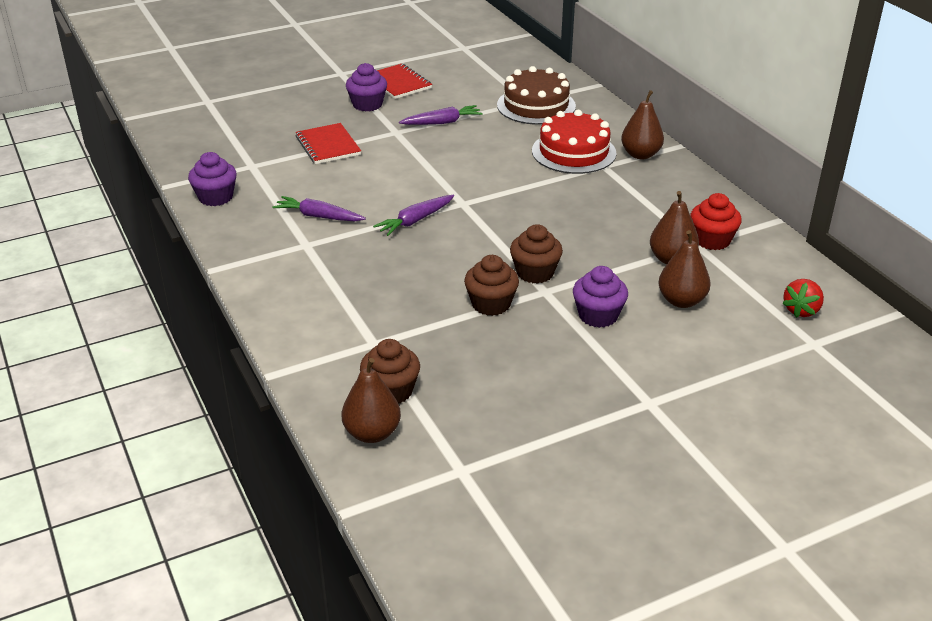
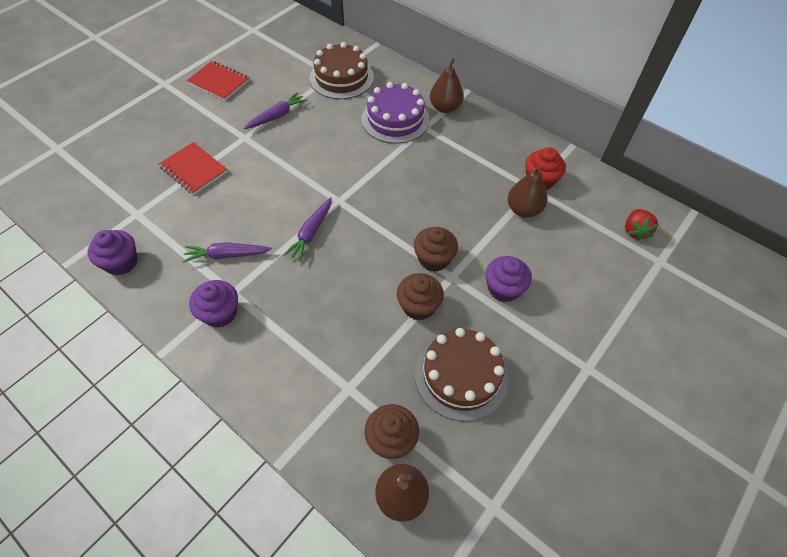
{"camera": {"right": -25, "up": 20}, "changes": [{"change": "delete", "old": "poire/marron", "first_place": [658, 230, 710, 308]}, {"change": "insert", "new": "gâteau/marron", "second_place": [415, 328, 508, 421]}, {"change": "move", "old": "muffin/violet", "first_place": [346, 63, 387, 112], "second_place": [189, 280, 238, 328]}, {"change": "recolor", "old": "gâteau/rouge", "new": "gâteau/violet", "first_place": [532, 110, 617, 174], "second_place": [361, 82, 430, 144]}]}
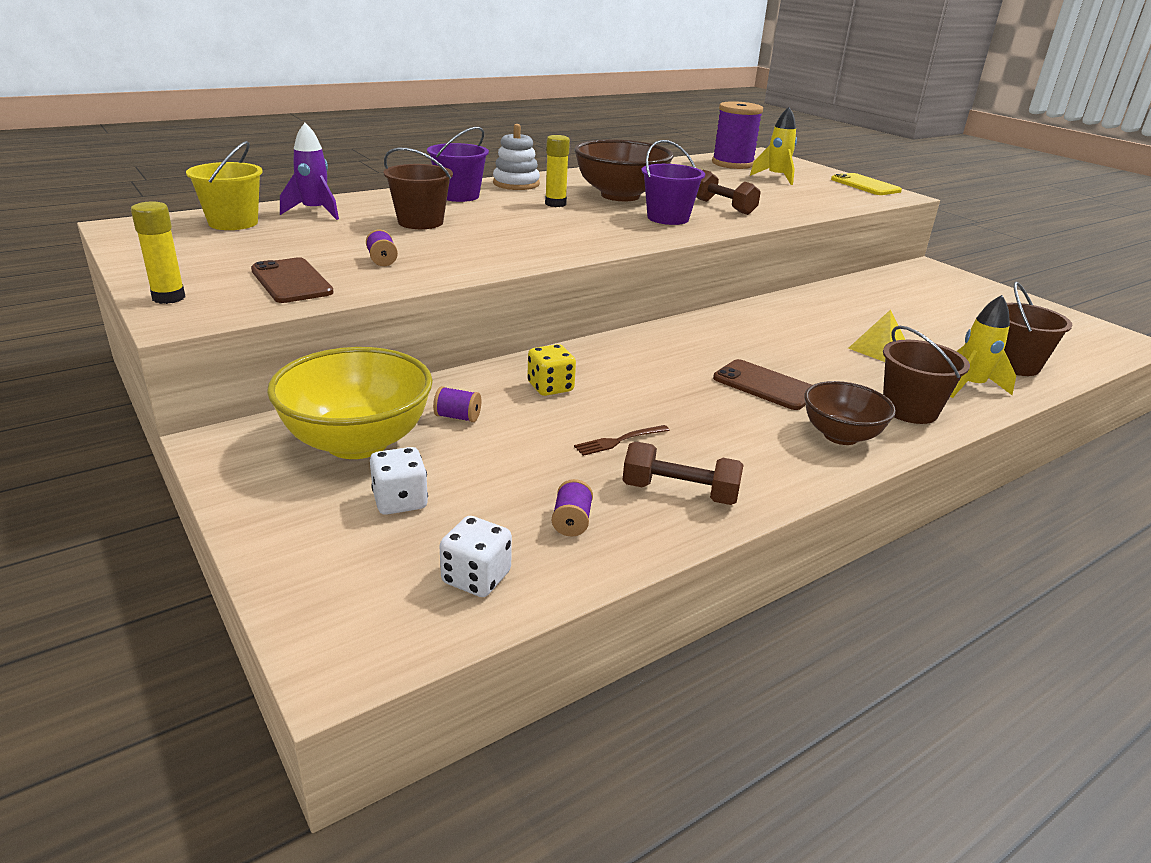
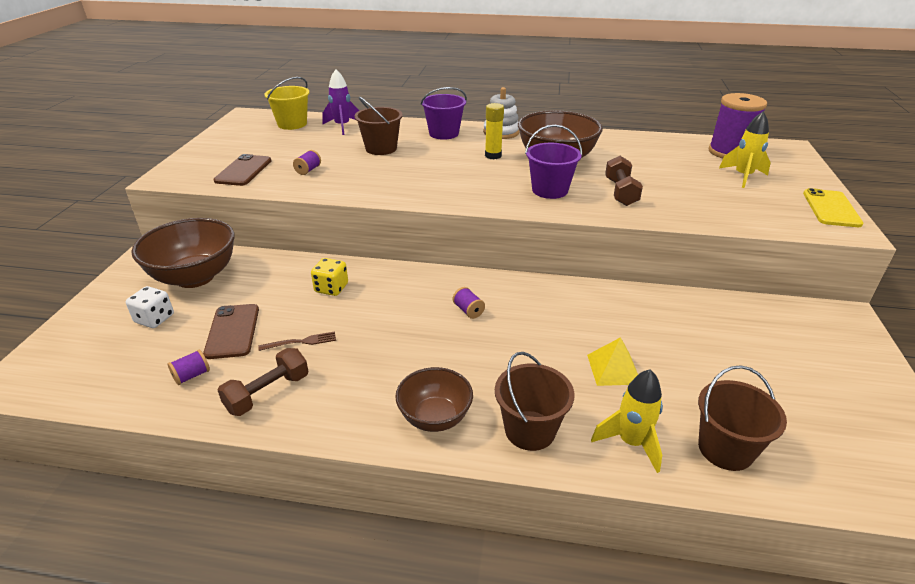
{"camera": {"right": 45, "up": 5}, "changes": [{"change": "delete", "old": "bâton de colle/jaune", "first_place": [131, 202, 186, 304]}, {"change": "delete", "old": "dé/blanc", "first_place": [439, 516, 512, 597]}, {"change": "move", "old": "bobine/violet", "first_place": [433, 386, 481, 422], "second_place": [453, 287, 485, 319]}, {"change": "move", "old": "téléphone/marron", "first_place": [713, 359, 812, 410], "second_place": [203, 304, 259, 359]}, {"change": "recolor", "old": "bol/jaune", "new": "bol/marron", "first_place": [267, 347, 433, 459], "second_place": [131, 218, 235, 288]}, {"change": "rotate", "old": "fourchette/marron", "first_place": [574, 425, 670, 456], "second_place": [258, 332, 336, 351], "degrees": 150}, {"change": "rotate", "old": "haltère/marron", "first_place": [623, 442, 744, 505], "second_place": [218, 348, 309, 416], "degrees": 75}]}
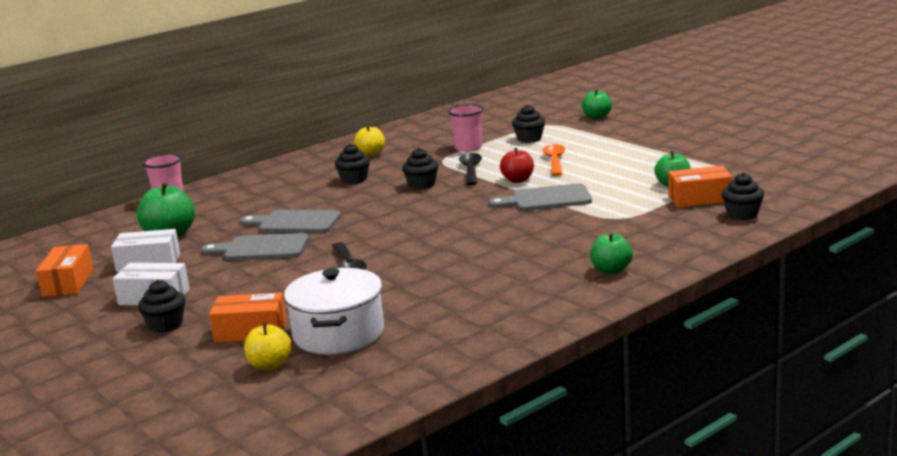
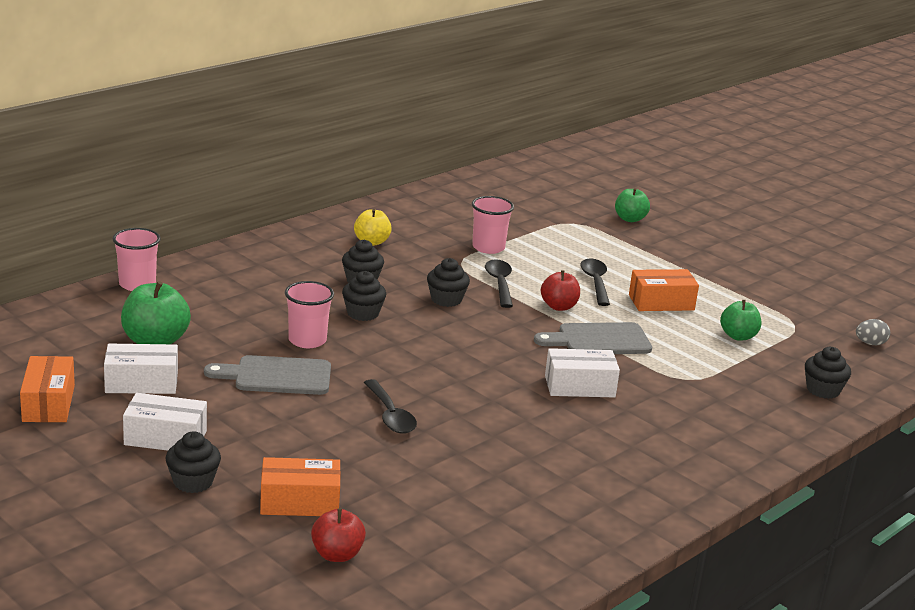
{"camera": {"right": -10, "up": 5}, "changes": [{"change": "delete", "old": "marmite/blanc", "first_place": [284, 268, 384, 354]}, {"change": "delete", "old": "pomme/vert", "first_place": [590, 233, 633, 274]}, {"change": "insert", "new": "boîte/blanc", "second_place": [545, 348, 620, 397]}, {"change": "insert", "new": "œuf/gris", "second_place": [856, 319, 890, 345]}, {"change": "move", "old": "muffin/noir", "first_place": [512, 105, 545, 143], "second_place": [342, 271, 386, 321]}, {"change": "move", "old": "boîte/orange", "first_place": [668, 166, 732, 207], "second_place": [629, 269, 699, 311]}, {"change": "replace", "old": "planche à découper/gris", "new": "gobelet/rose", "first_place": [240, 210, 341, 233], "second_place": [285, 281, 334, 348]}, {"change": "recolor", "old": "pomme/jaune", "new": "pomme/rouge", "first_place": [244, 323, 292, 371], "second_place": [311, 509, 366, 562]}, {"change": "recolor", "old": "cuillère/orange", "new": "cuillère/noir", "first_place": [542, 144, 565, 176], "second_place": [580, 259, 610, 306]}]}
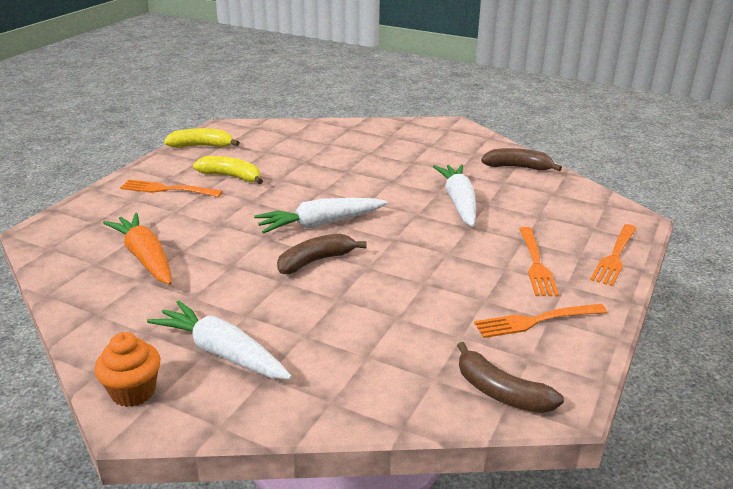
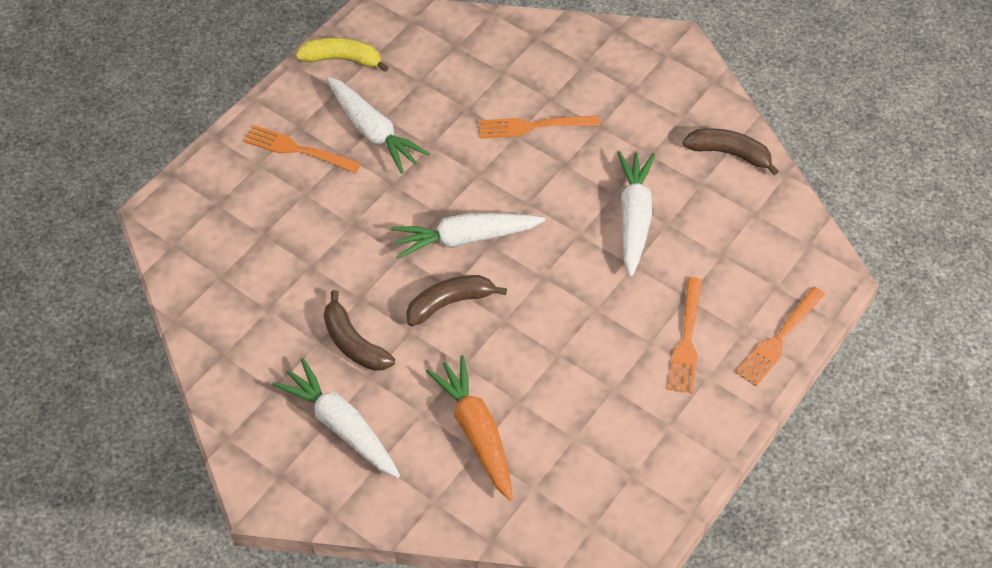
{"camera": {"right": 10, "up": 25}, "changes": [{"change": "delete", "old": "muffin/orange", "first_place": [95, 332, 161, 407]}, {"change": "move", "old": "carotte/orange", "first_place": [103, 212, 172, 285], "second_place": [426, 355, 513, 501]}, {"change": "move", "old": "banane/marron", "first_place": [457, 342, 564, 413], "second_place": [324, 290, 395, 371]}, {"change": "move", "old": "fourchette/orange", "first_place": [474, 304, 607, 338], "second_place": [478, 116, 600, 139]}, {"change": "replace", "old": "banane/jaune", "new": "carotte/blanc", "first_place": [193, 156, 263, 184], "second_place": [327, 77, 430, 174]}]}
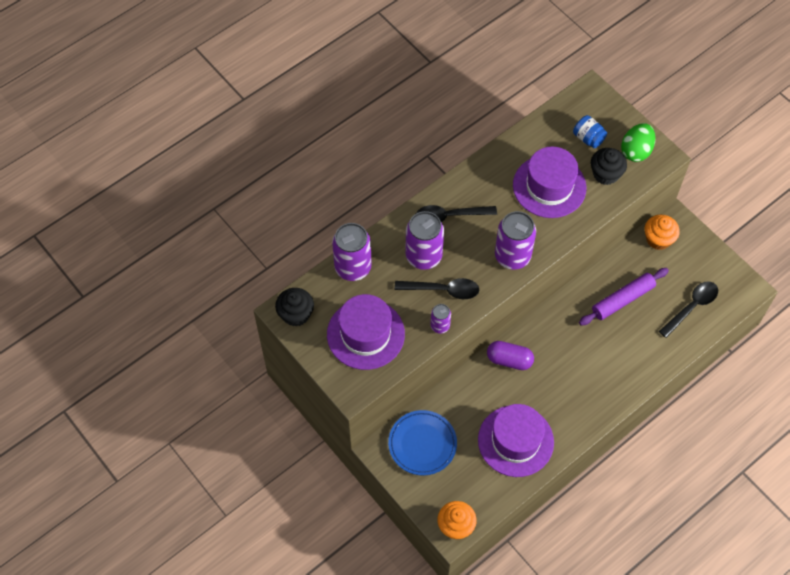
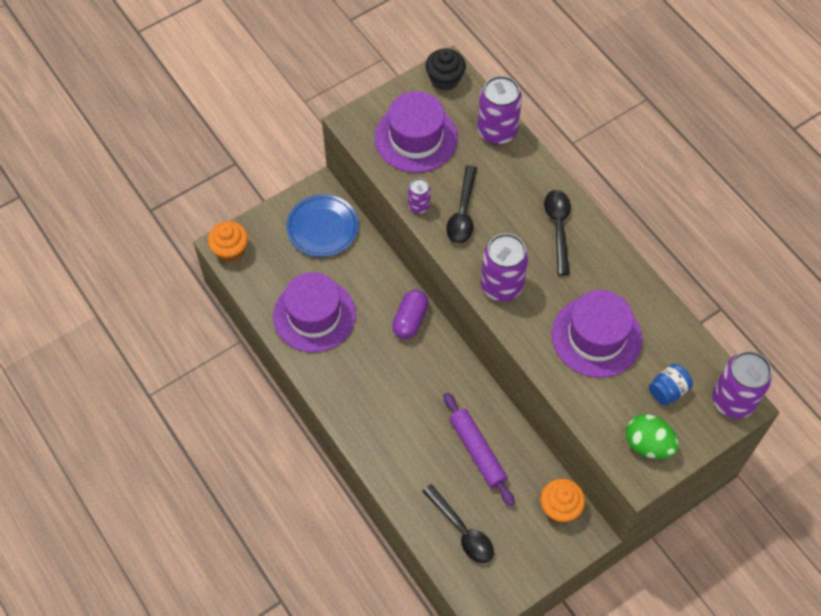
{"camera": {"right": 95, "up": 0}, "changes": [{"change": "delete", "old": "muffin/noir", "first_place": [591, 148, 627, 185]}, {"change": "move", "old": "canette/violet", "first_place": [405, 211, 444, 270], "second_place": [712, 351, 772, 419]}]}
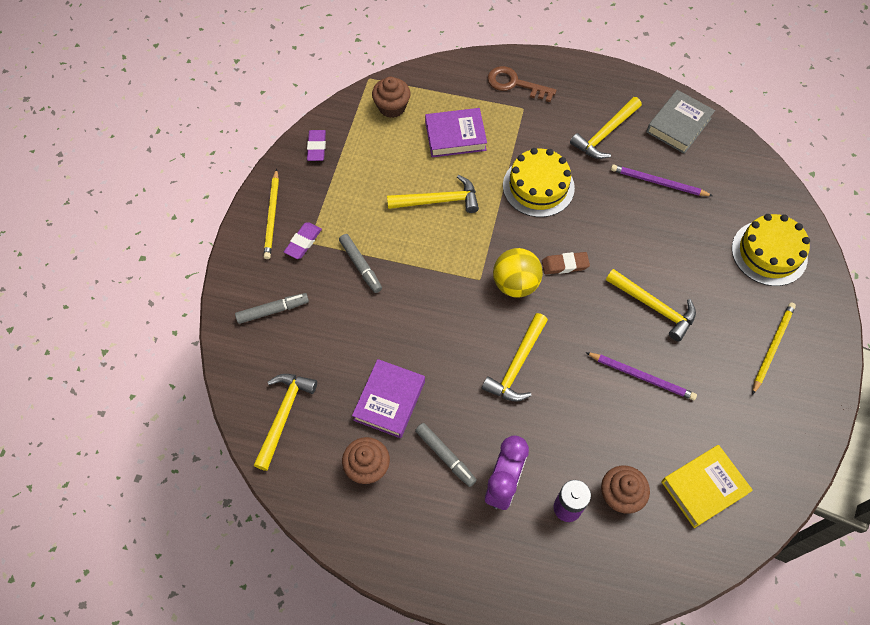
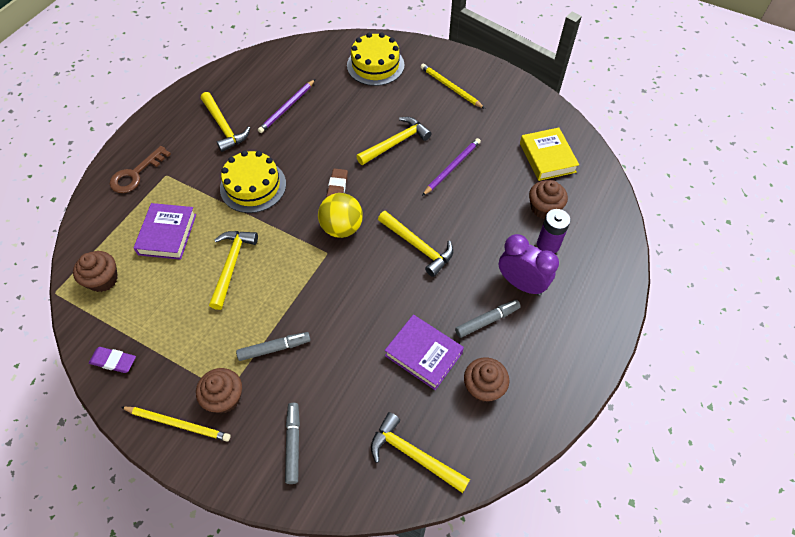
{"camera": {"right": -75, "up": -5}, "changes": [{"change": "delete", "old": "livre/gris", "first_place": [646, 90, 715, 154]}, {"change": "replace", "old": "gomme/violet", "new": "muffin/marron", "first_place": [284, 222, 322, 259], "second_place": [196, 368, 242, 413]}]}
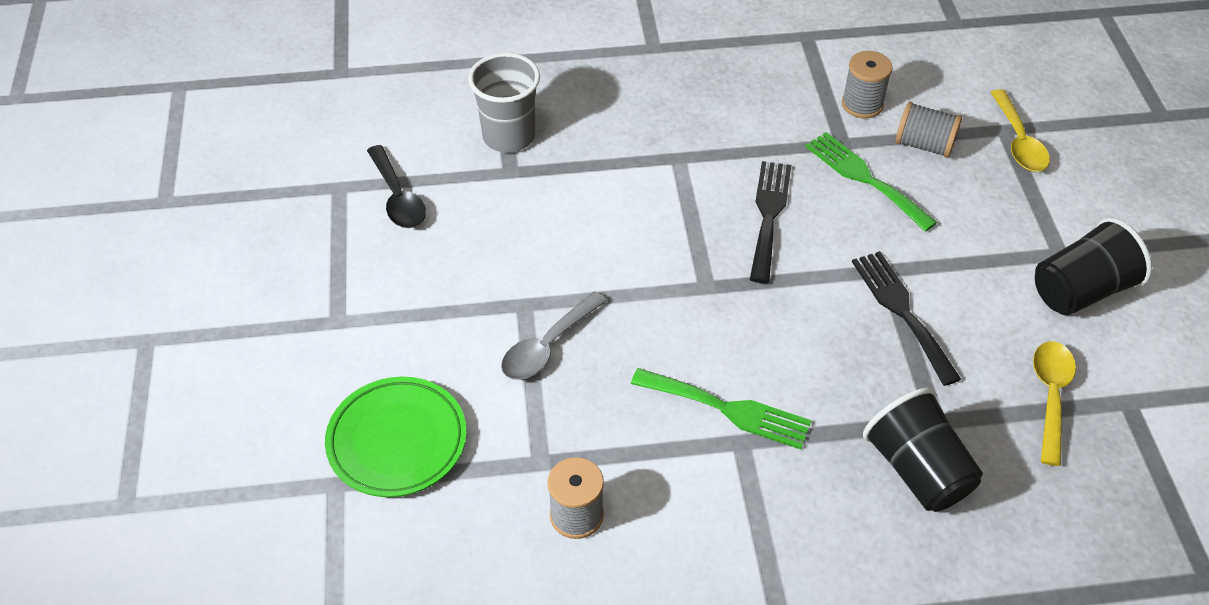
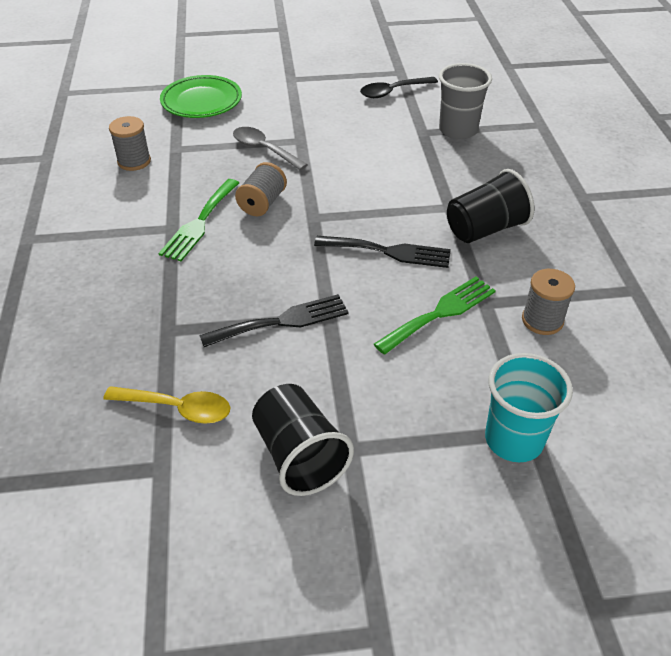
{"camera": {"right": 90, "up": -5}, "changes": [{"change": "move", "old": "gobelet/noir", "first_place": [863, 388, 983, 512], "second_place": [447, 169, 534, 243]}, {"change": "move", "old": "bobine/gris", "first_place": [895, 102, 962, 158], "second_place": [235, 162, 287, 216]}, {"change": "replace", "old": "cuillère/jaune", "new": "gobelet/turquoise", "first_place": [990, 89, 1050, 172], "second_place": [485, 353, 573, 462]}]}
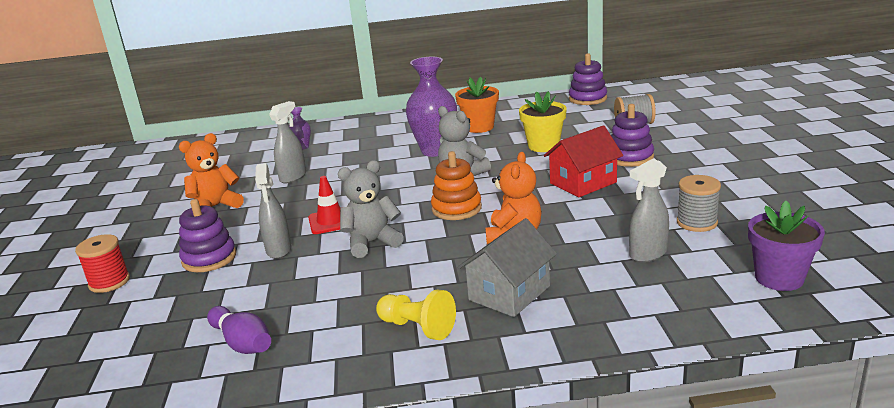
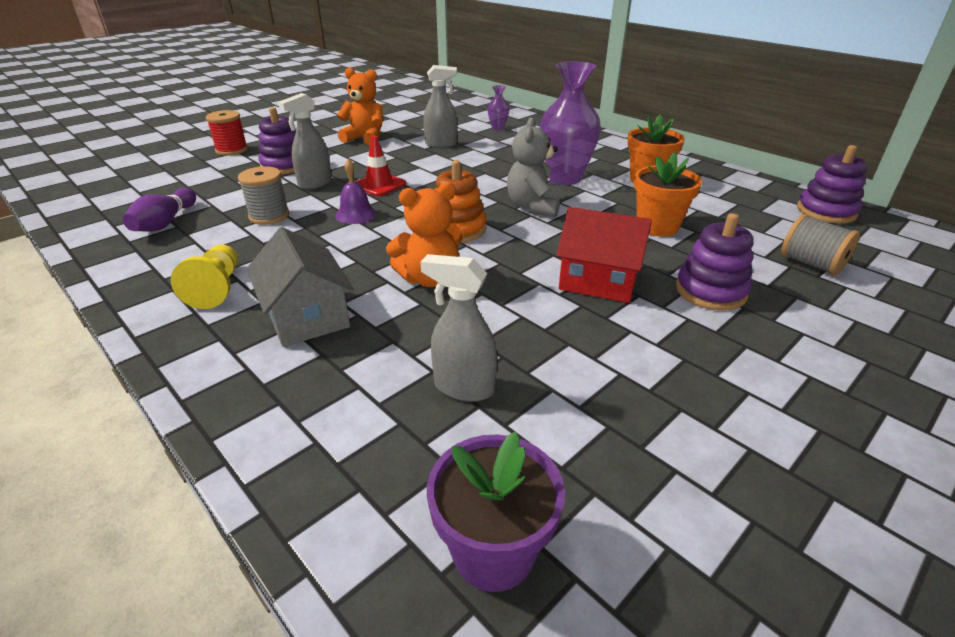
{"camera": {"right": 50, "up": 10}, "changes": [{"change": "move", "old": "bobine/gris", "first_place": [677, 175, 721, 232], "second_place": [238, 166, 290, 225]}, {"change": "replace", "old": "ours en peluche/gris", "new": "cloche/violet", "first_place": [338, 160, 404, 258], "second_place": [335, 159, 377, 224]}, {"change": "recolor", "old": "pot de fleurs/jaune", "new": "pot de fleurs/orange", "first_place": [519, 91, 567, 152], "second_place": [634, 152, 702, 237]}, {"change": "rotate", "old": "maison/gris", "first_place": [458, 218, 557, 317], "second_place": [246, 227, 354, 347], "degrees": 60}]}
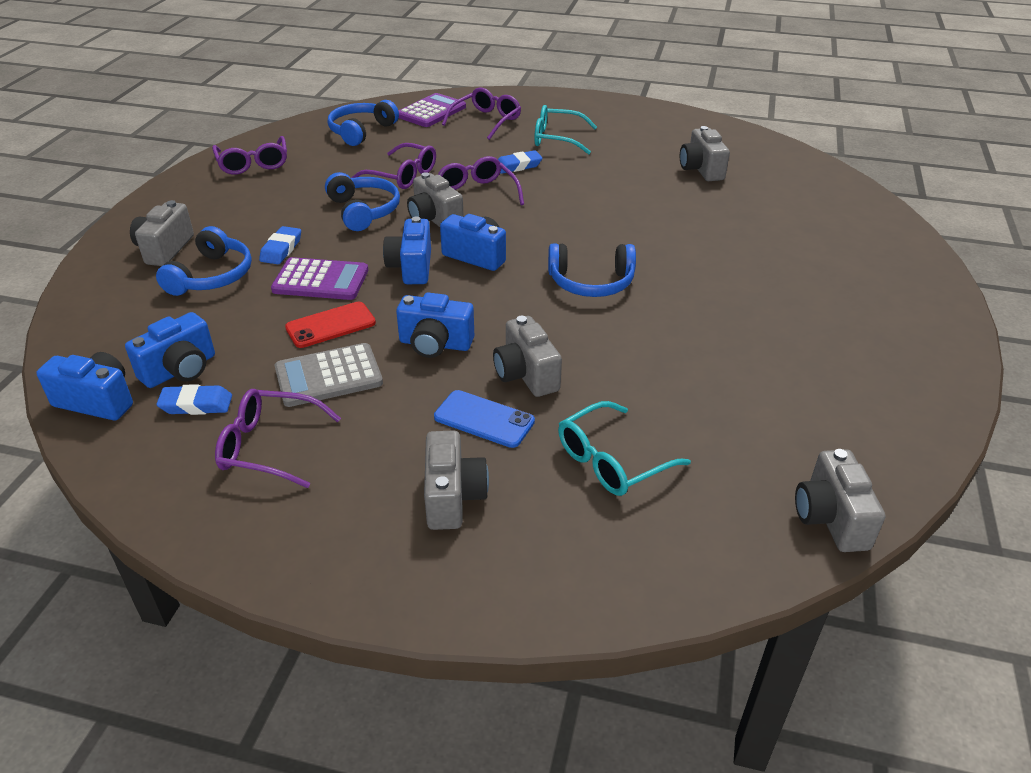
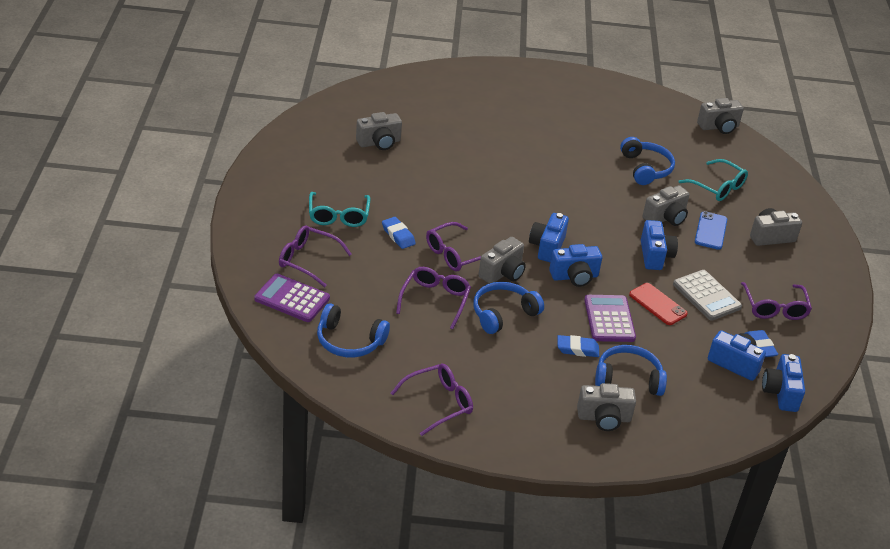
{"camera": {"right": -105, "up": 0}, "changes": [{"change": "move", "old": "casque audio/bleu", "first_place": [548, 243, 636, 297], "second_place": [620, 137, 675, 185]}]}
